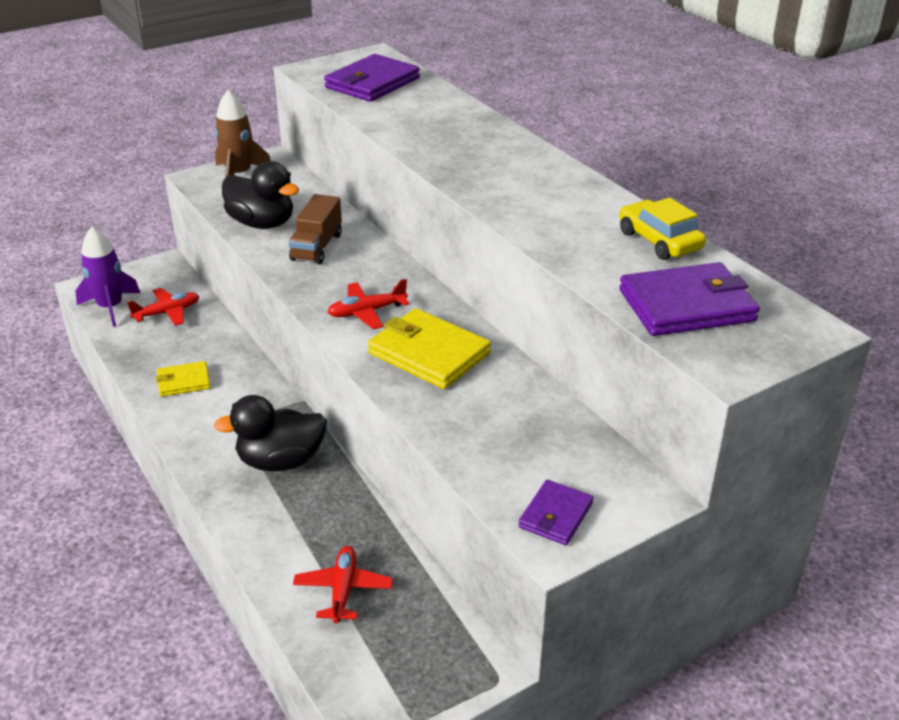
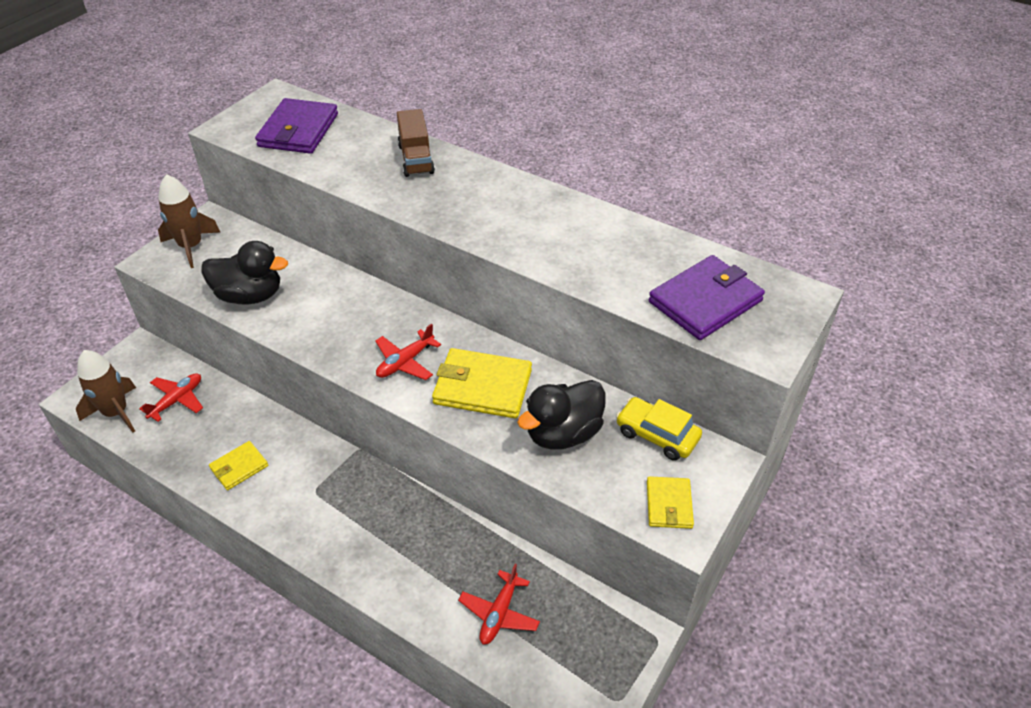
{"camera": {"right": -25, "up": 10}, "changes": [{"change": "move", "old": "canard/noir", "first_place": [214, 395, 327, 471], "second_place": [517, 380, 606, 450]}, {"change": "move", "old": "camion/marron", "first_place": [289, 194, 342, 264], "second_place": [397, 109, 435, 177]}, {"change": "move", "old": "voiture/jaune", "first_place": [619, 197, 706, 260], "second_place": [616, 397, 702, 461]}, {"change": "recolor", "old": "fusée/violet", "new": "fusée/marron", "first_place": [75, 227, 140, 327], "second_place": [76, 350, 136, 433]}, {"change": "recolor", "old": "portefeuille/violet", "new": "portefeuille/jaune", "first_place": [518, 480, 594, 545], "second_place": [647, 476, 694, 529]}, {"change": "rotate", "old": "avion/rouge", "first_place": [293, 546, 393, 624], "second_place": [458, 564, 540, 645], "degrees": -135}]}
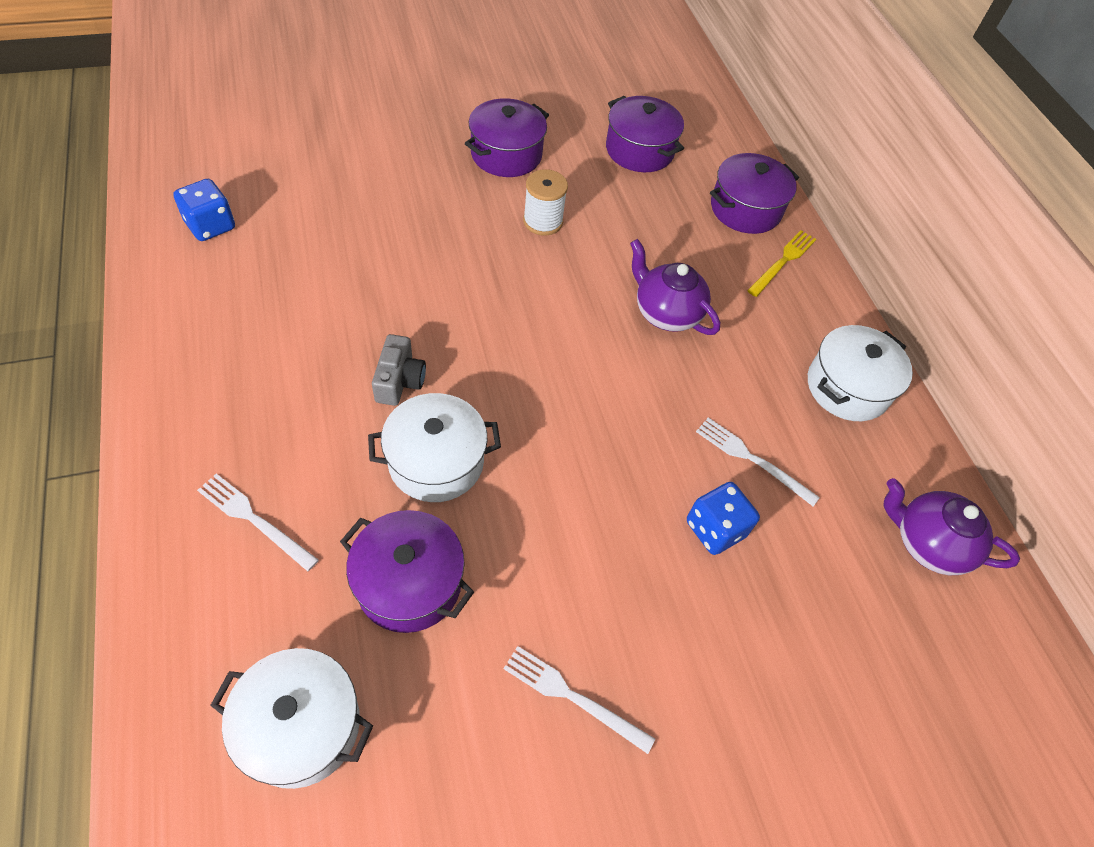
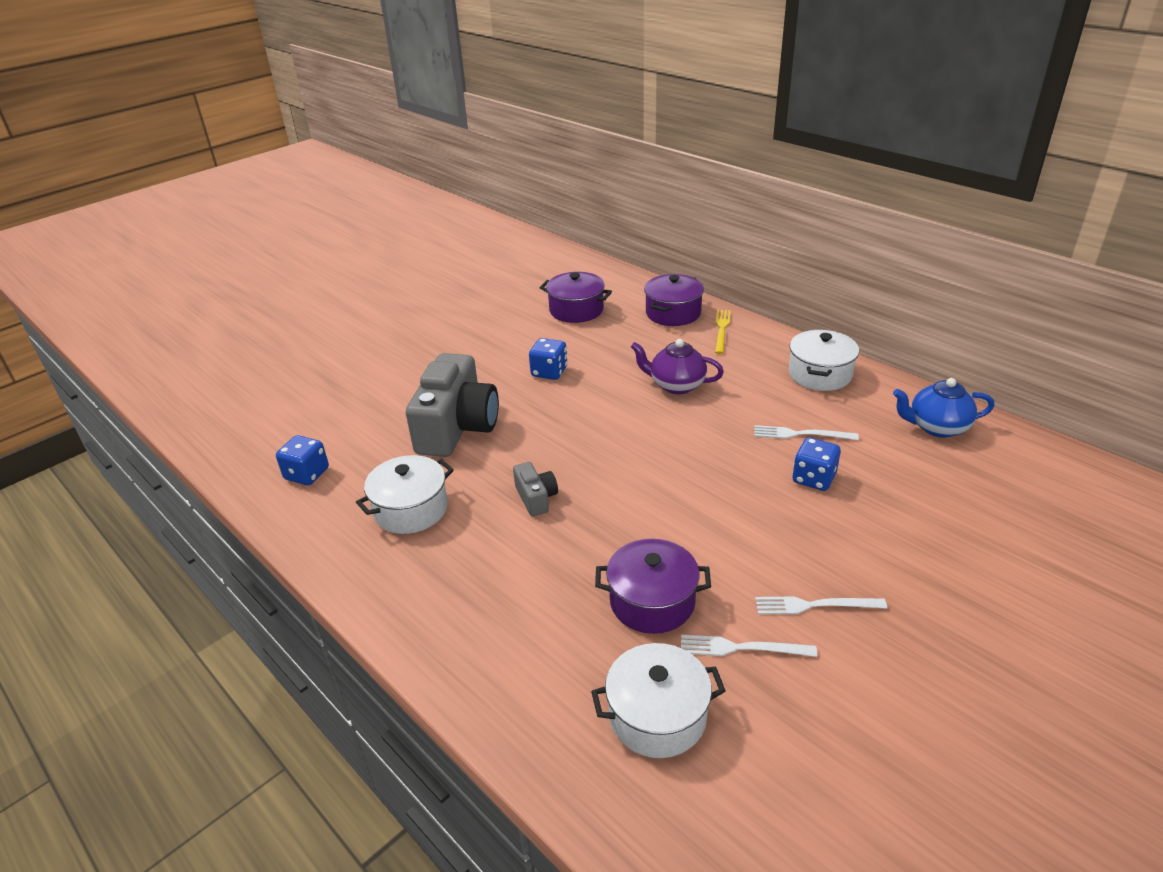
{"camera": {"right": -20, "up": -20}, "changes": [{"change": "delete", "old": "marmite/violet", "first_place": [465, 98, 549, 177]}, {"change": "insert", "new": "appareil photo/gris", "second_place": [406, 353, 499, 457]}, {"change": "move", "old": "fourchette/blanc", "first_place": [197, 474, 319, 571], "second_place": [681, 635, 817, 657]}, {"change": "move", "old": "marmite/blanc", "first_place": [368, 393, 501, 502], "second_place": [356, 455, 454, 534]}, {"change": "replace", "old": "bobine/blanc", "new": "dé/bleu", "first_place": [523, 169, 568, 236], "second_place": [529, 338, 567, 380]}, {"change": "recolor", "old": "théière/violet", "new": "théière/bleu", "first_place": [883, 478, 1020, 575], "second_place": [893, 378, 994, 438]}]}
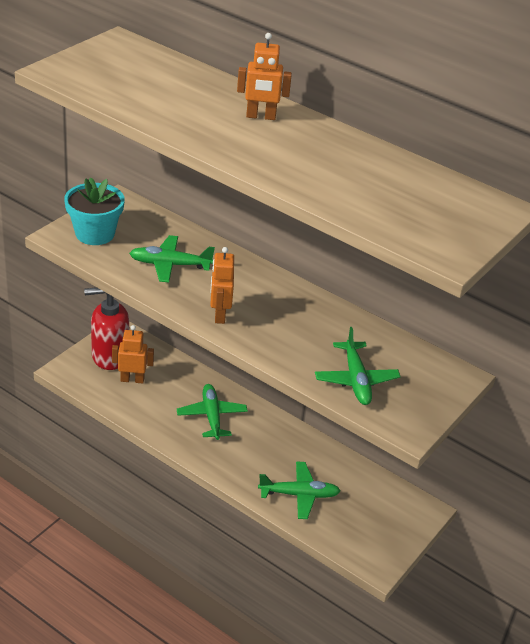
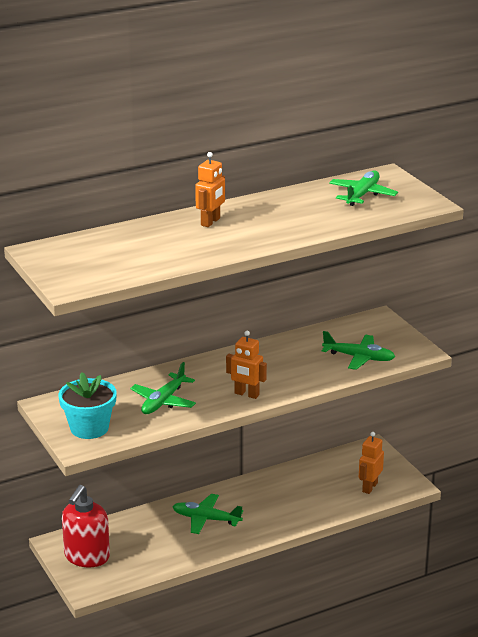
{"camera": {"right": -60, "up": -10}, "changes": [{"change": "move", "old": "robot/orange", "first_place": [112, 325, 154, 383], "second_place": [359, 432, 384, 494]}, {"change": "move", "old": "avion/vert", "first_place": [258, 461, 340, 519], "second_place": [329, 171, 398, 206]}]}
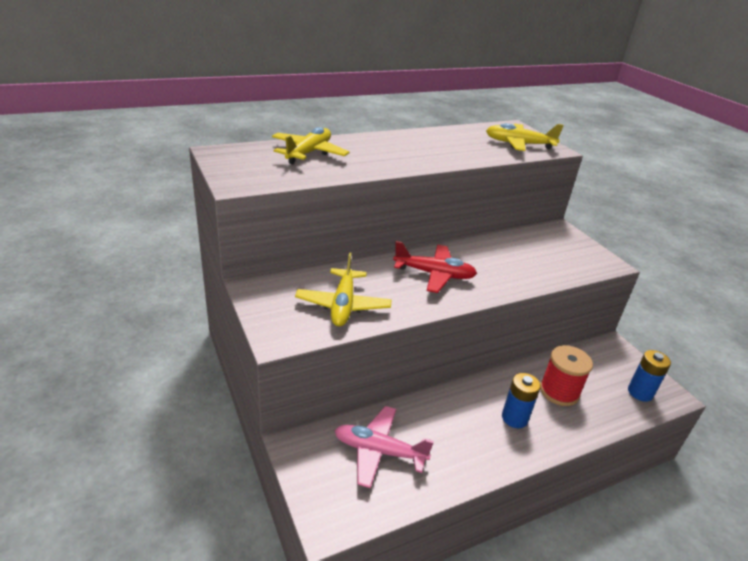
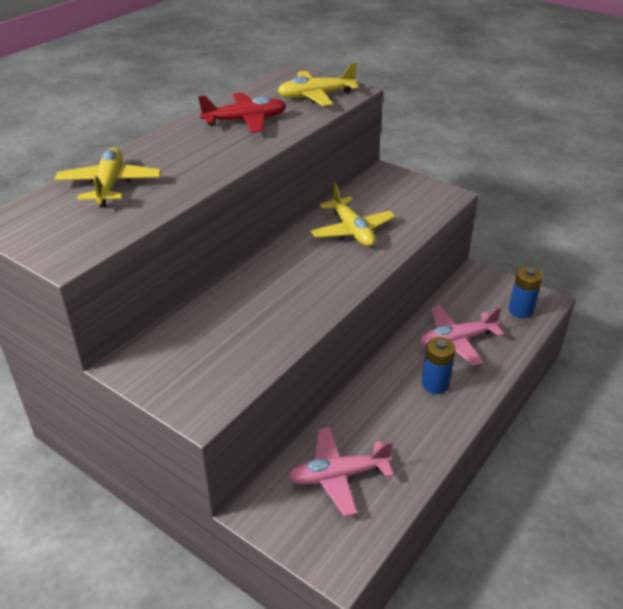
{"camera": {"right": -25, "up": 5}, "changes": [{"change": "move", "old": "avion/jaune", "first_place": [295, 253, 392, 326], "second_place": [310, 183, 395, 246]}, {"change": "move", "old": "avion/rouge", "first_place": [393, 241, 477, 293], "second_place": [198, 93, 286, 133]}, {"change": "replace", "old": "bobine/rouge", "new": "avion/rose", "first_place": [540, 345, 593, 406], "second_place": [420, 306, 504, 365]}]}
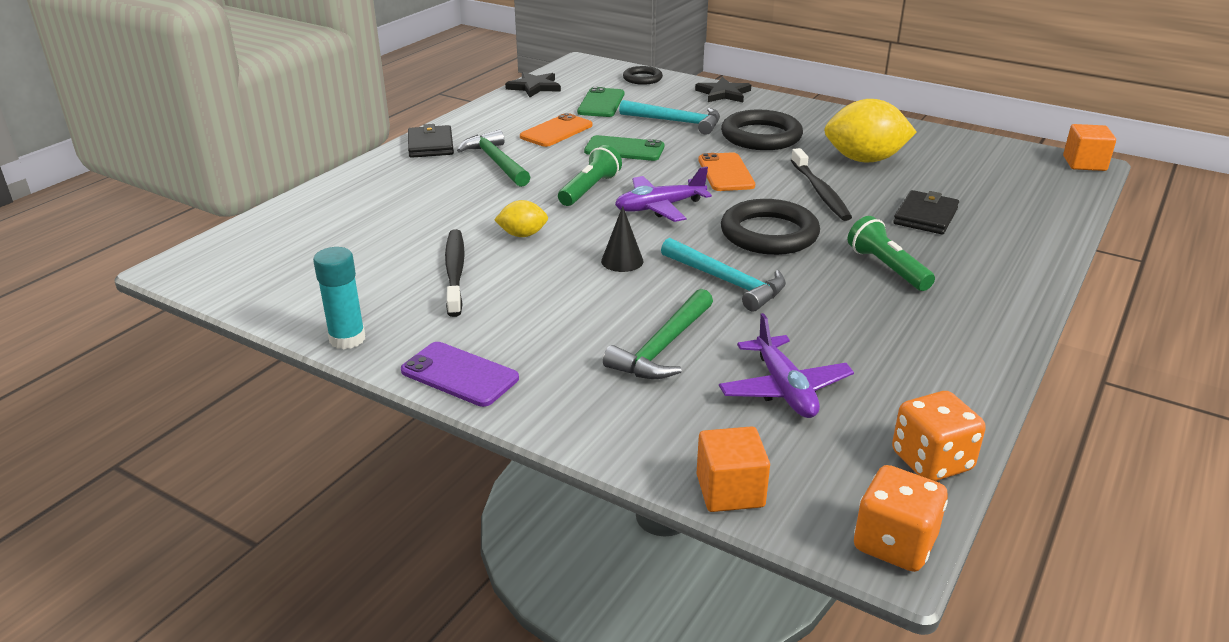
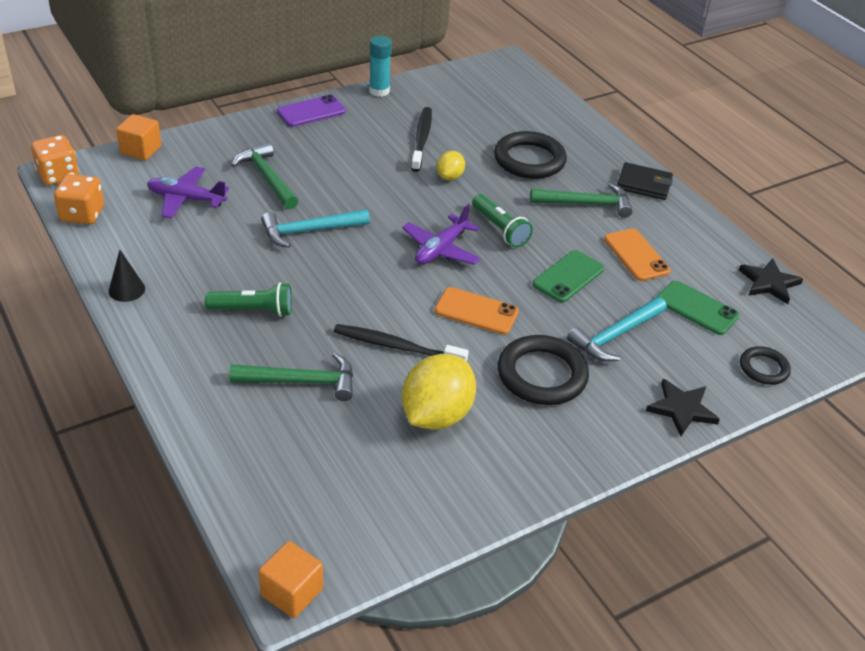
{"camera": {"right": 115, "up": 10}, "changes": [{"change": "move", "old": "cône/noir", "first_place": [601, 206, 643, 272], "second_place": [109, 250, 145, 302]}, {"change": "move", "old": "anneau/noir", "first_place": [721, 199, 820, 255], "second_place": [494, 131, 567, 179]}, {"change": "replace", "old": "portefeuille/noir", "new": "marteau/vert", "first_place": [893, 190, 959, 234], "second_place": [229, 353, 353, 401]}, {"change": "rotate", "old": "brosse à dents/noir", "first_place": [445, 229, 465, 317], "second_place": [411, 107, 432, 172], "degrees": -105}, {"change": "rotate", "old": "avion/violet", "first_place": [615, 166, 712, 222], "second_place": [402, 204, 481, 265], "degrees": -150}]}
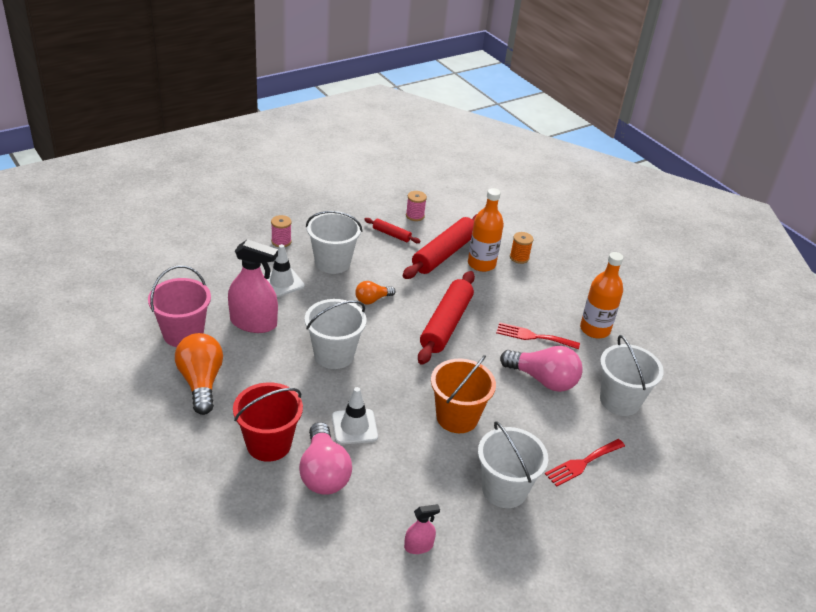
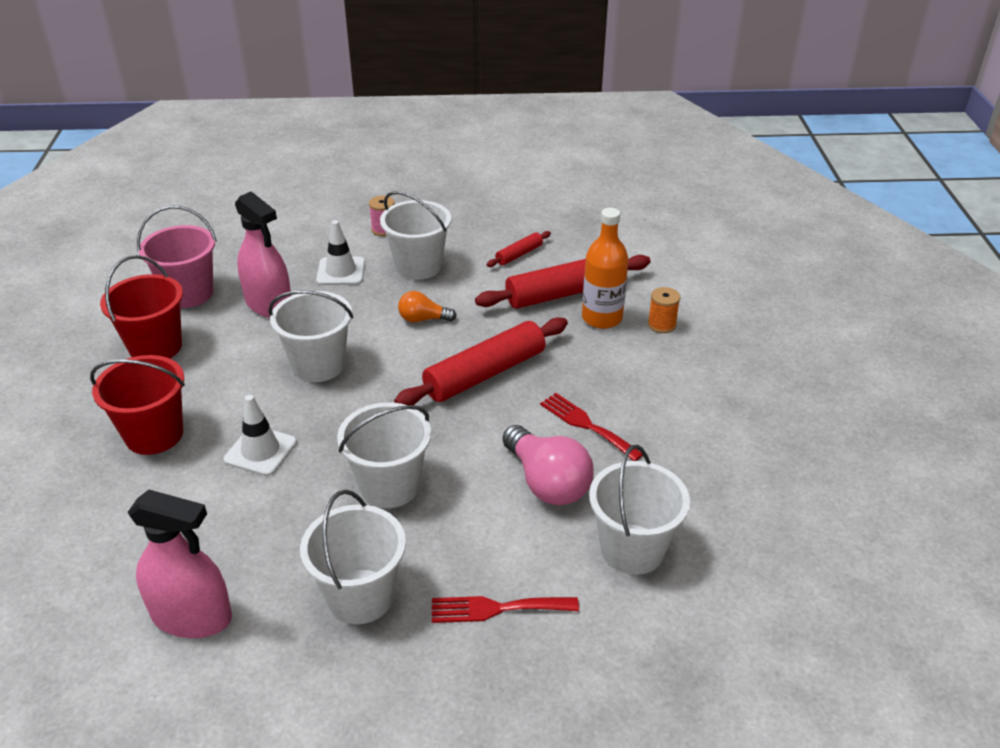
{"camera": {"right": 35, "up": 0}, "changes": [{"change": "delete", "old": "ampoule/rose", "first_place": [299, 422, 352, 495]}, {"change": "delete", "old": "bobine/rose", "first_place": [406, 191, 427, 221]}, {"change": "delete", "old": "bouteille/orange", "first_place": [580, 252, 623, 338]}, {"change": "replace", "old": "ampoule/orange", "new": "seau/rouge", "first_place": [175, 333, 223, 415], "second_place": [100, 255, 183, 358]}, {"change": "recolor", "old": "seau/orange", "new": "seau/blanc", "first_place": [431, 355, 496, 433], "second_place": [337, 402, 431, 508]}, {"change": "rotate", "old": "rouleau à pâtisserie/rouge", "first_place": [364, 218, 421, 243], "second_place": [487, 231, 551, 267], "degrees": 75}, {"change": "resize", "old": "vaporisateur/rose", "first_place": [404, 504, 440, 554], "second_place": [128, 490, 232, 638], "factor": 2.02}]}
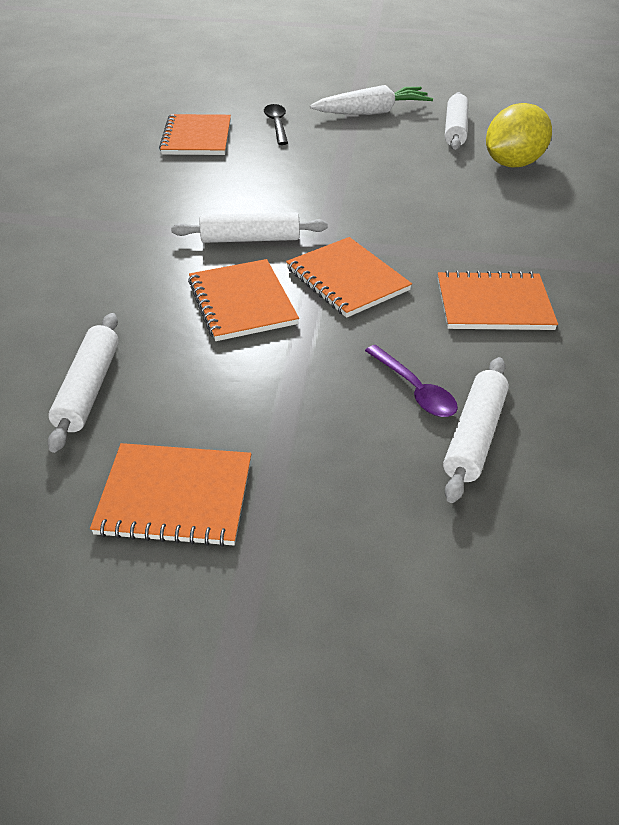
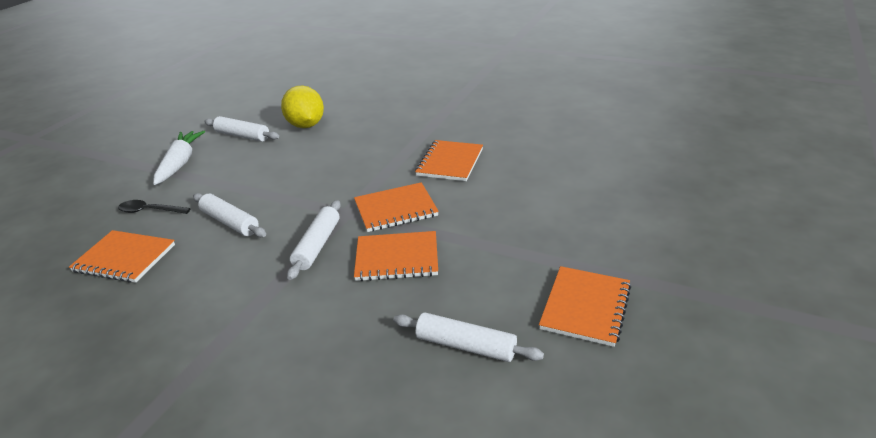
{"camera": {"right": -70, "up": -10}, "changes": [{"change": "delete", "old": "cuillère/violet", "first_place": [365, 345, 458, 417]}, {"change": "move", "old": "rouleau à pâtisserie/blanc", "first_place": [443, 357, 509, 503], "second_place": [193, 193, 266, 237]}]}
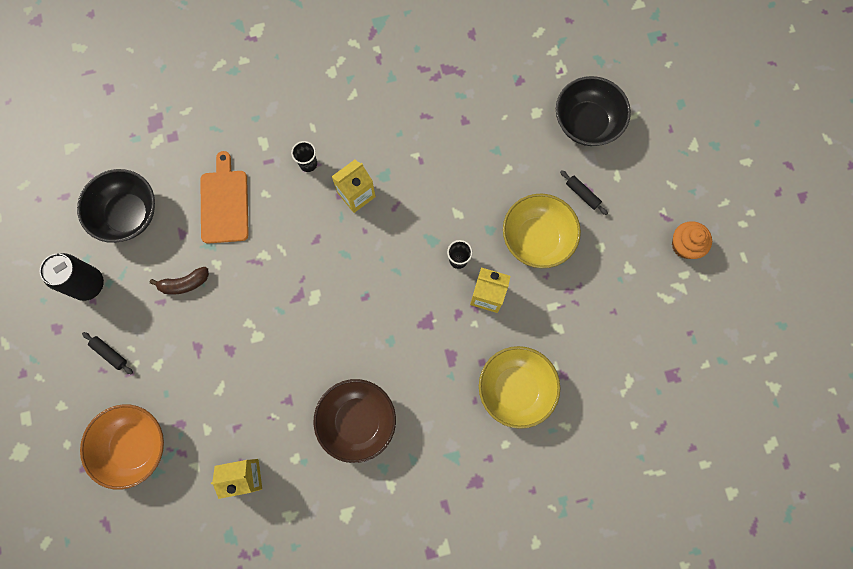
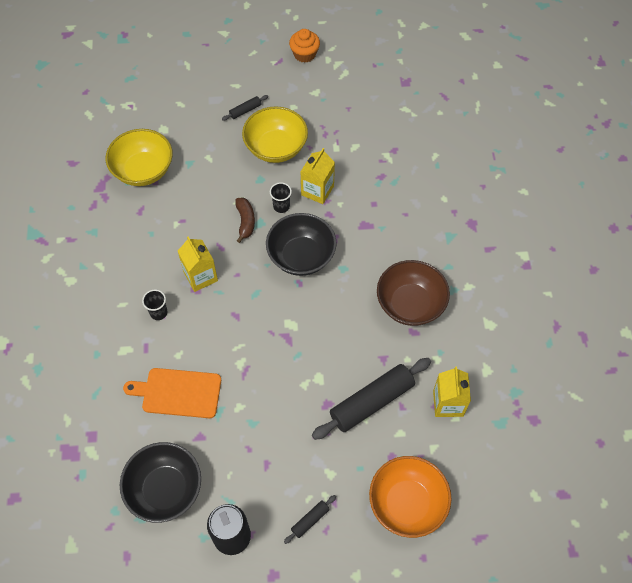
{"camera": {"right": -80, "up": -15}, "changes": [{"change": "insert", "new": "rouleau à pâtisserie/noir", "second_place": [312, 358, 431, 440]}, {"change": "move", "old": "banane/marron", "first_place": [150, 267, 209, 295], "second_place": [235, 197, 255, 243]}, {"change": "move", "old": "bol/jaune", "first_place": [479, 346, 560, 429], "second_place": [106, 129, 173, 186]}, {"change": "move", "old": "bol/noir", "first_place": [556, 76, 631, 146], "second_place": [266, 213, 337, 276]}]}
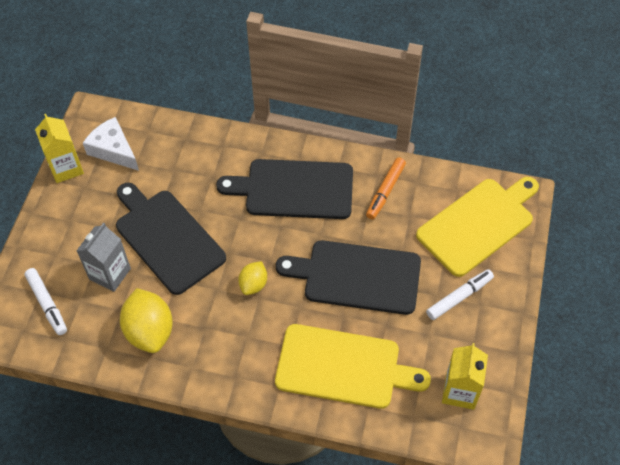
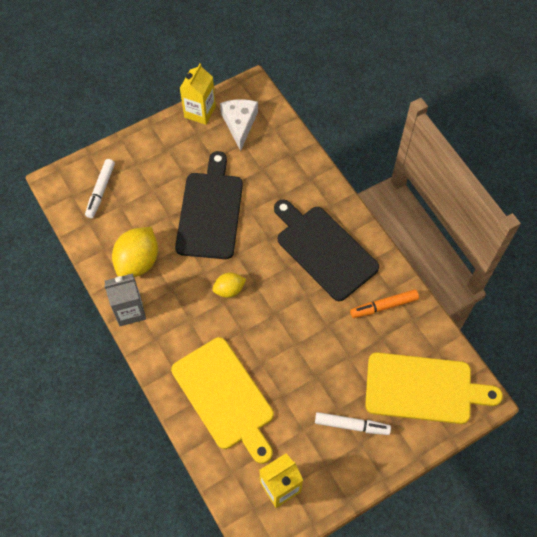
{"camera": {"right": 45, "up": 5}, "changes": [{"change": "delete", "old": "planche à découper/noir", "first_place": [276, 240, 421, 315]}, {"change": "move", "old": "brique de lait/gris", "first_place": [77, 223, 131, 292], "second_place": [104, 273, 146, 326]}]}
